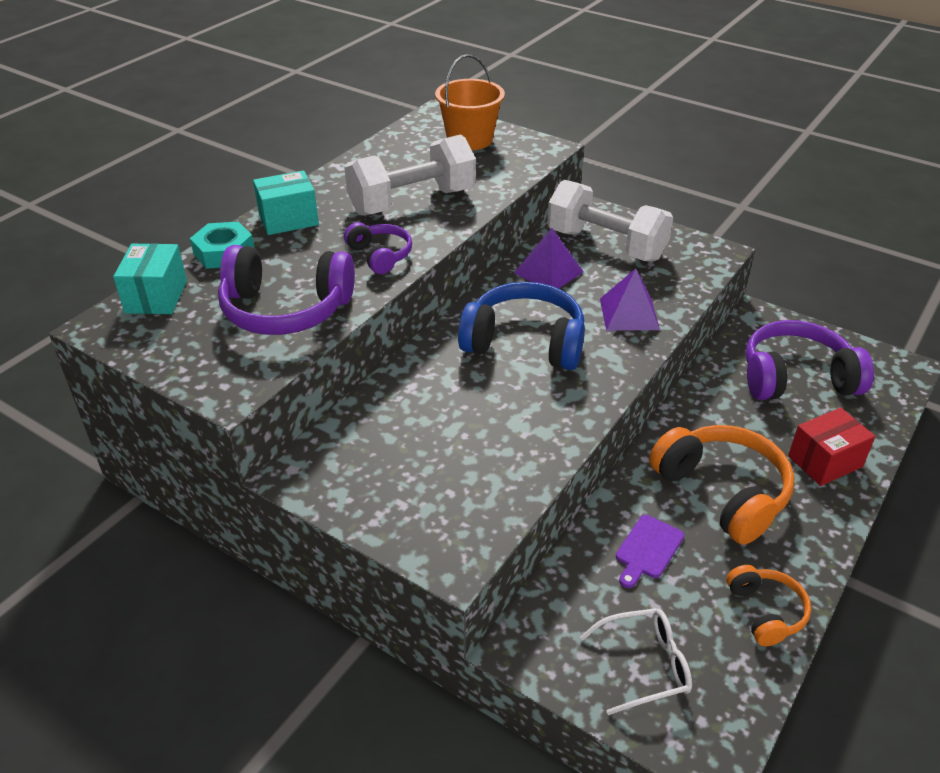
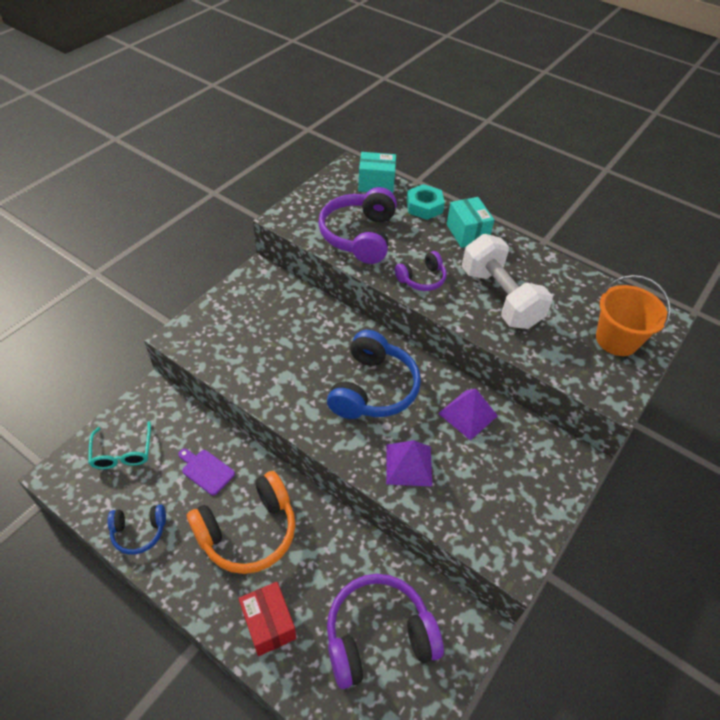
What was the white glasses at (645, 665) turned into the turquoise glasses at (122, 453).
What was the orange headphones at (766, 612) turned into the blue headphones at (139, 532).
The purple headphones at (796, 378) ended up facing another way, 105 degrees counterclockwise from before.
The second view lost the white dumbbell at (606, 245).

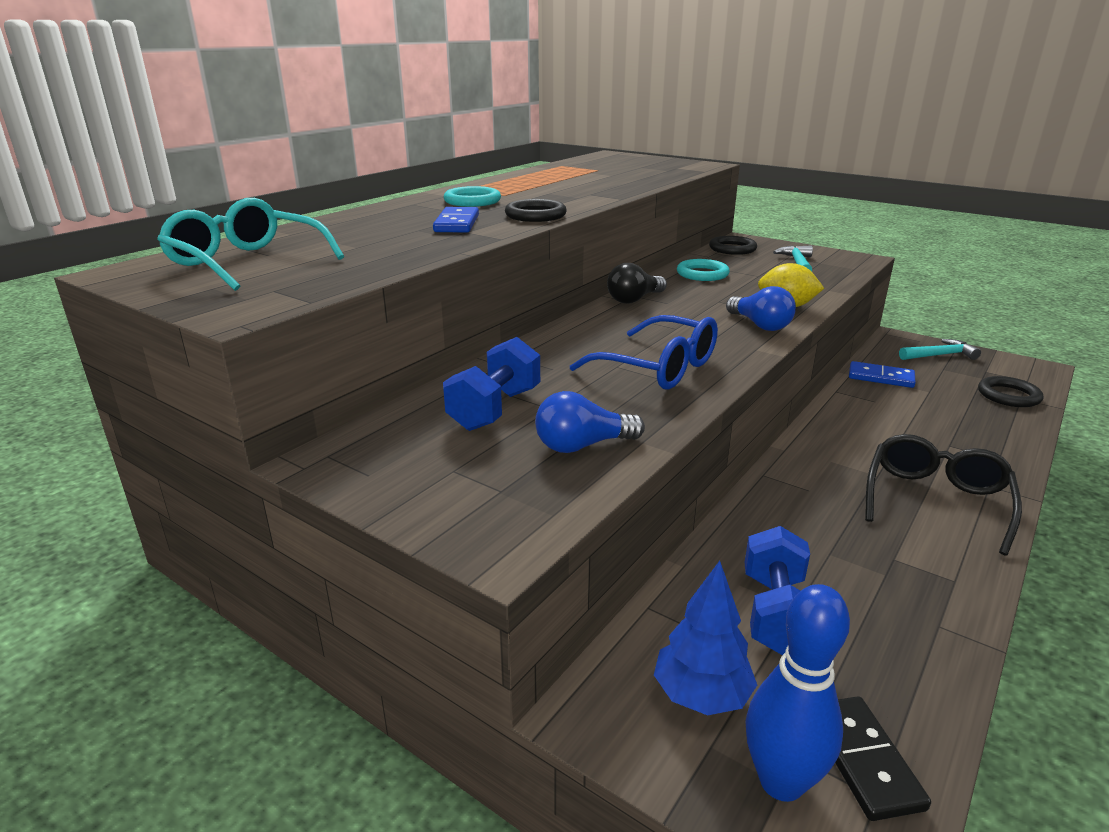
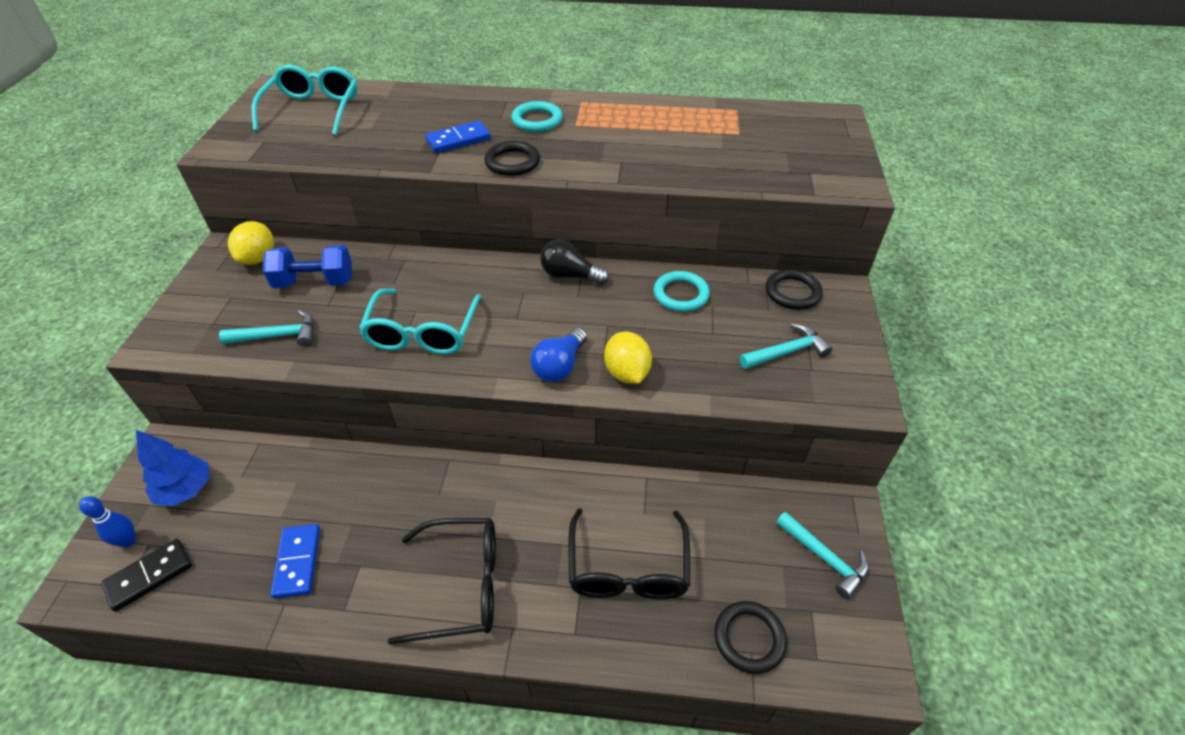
The size of the blue bowling pin at (781, 781) changed by a factor of 0.57.
Where the blue light bulb stood at (582, 445), the turquoise hammer came to stand at (278, 336).
The second view gained the yellow lemon at (258, 258).
The blue domino ended up elsewhere, having gone from (880, 377) to (298, 562).
What was the blue glasses at (657, 367) turned into the turquoise glasses at (423, 332).
The second view gained the black glasses at (628, 567).
The second view lost the blue dumbbell at (776, 614).

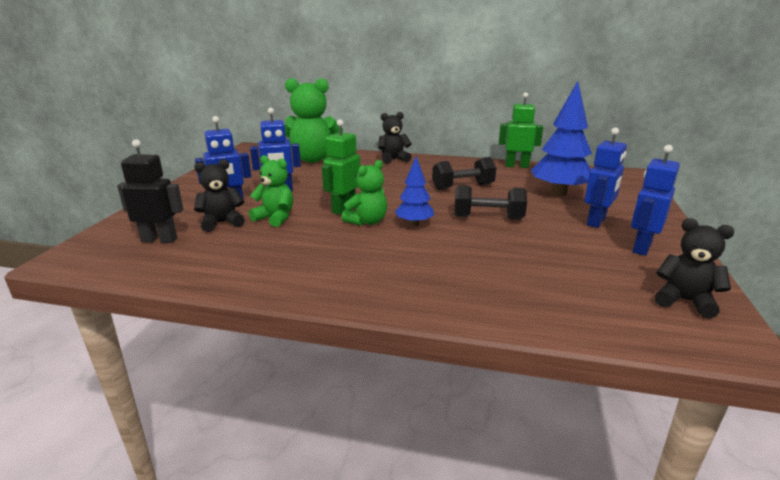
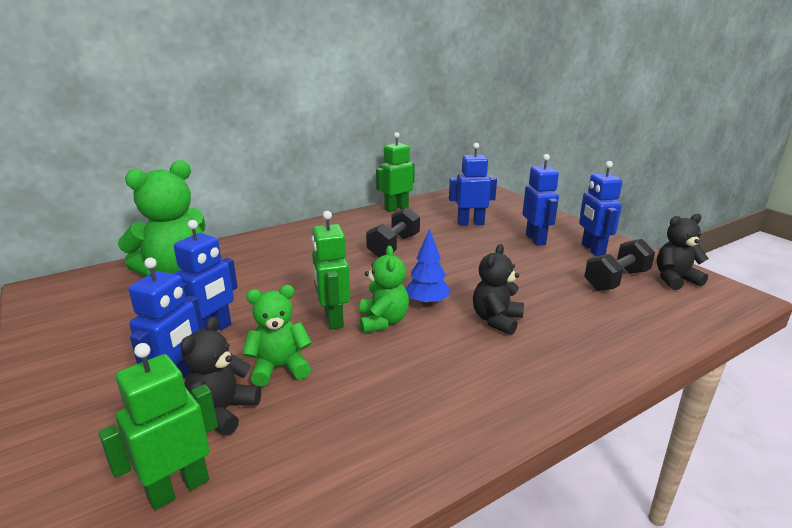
What was the black robot at (159, 239) turned into the green robot at (178, 488).
Where the blue tree stood at (559, 193), the blue robot came to stand at (470, 223).
The black teddy bear ended up elsewhere, having gone from (393, 159) to (496, 320).
The black dumbbell ended up elsewhere, having gone from (488, 218) to (616, 280).

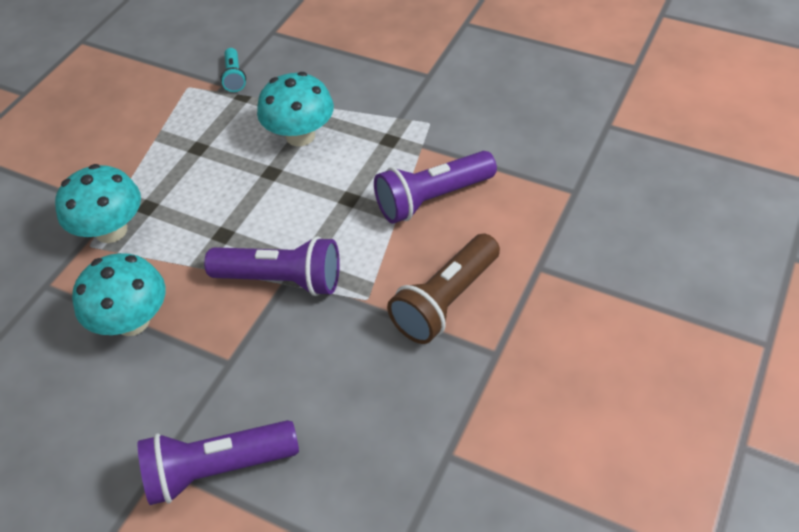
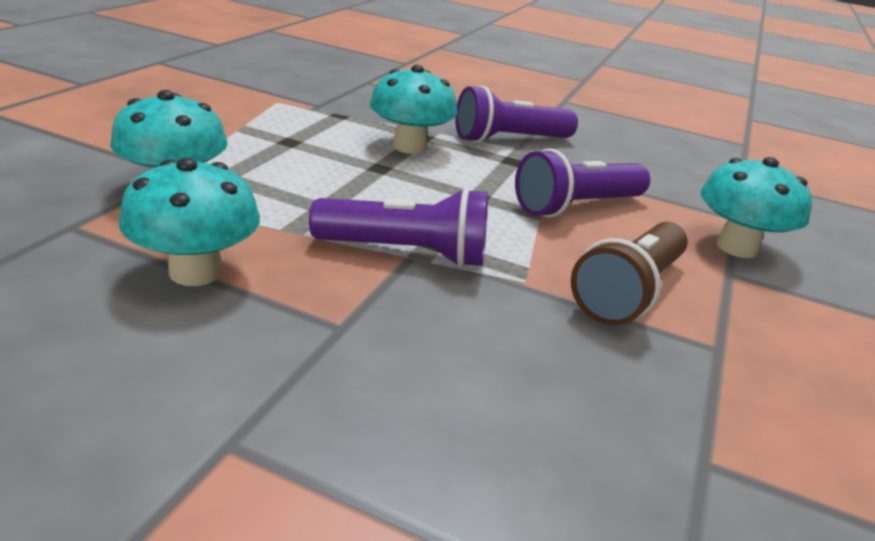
The purple flashlight ended up elsewhere, having gone from (217, 469) to (509, 140).
The second view gained the turquoise mushroom at (736, 247).
The second view lost the turquoise flashlight at (234, 77).

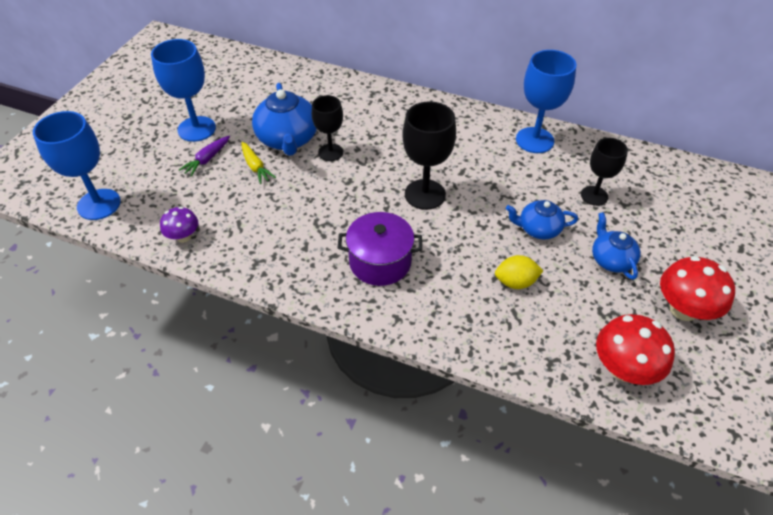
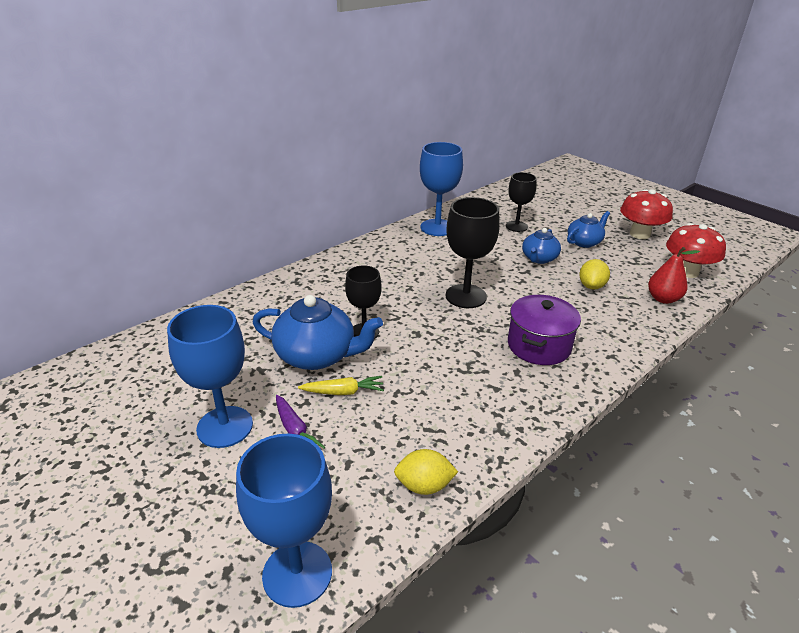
Where the purple mushroom stood at (183, 236), the yellow lemon came to stand at (424, 485).
The blue teapot at (611, 259) ended up facing another way, 135 degrees clockwise from before.
The second view gained the red pear at (663, 299).

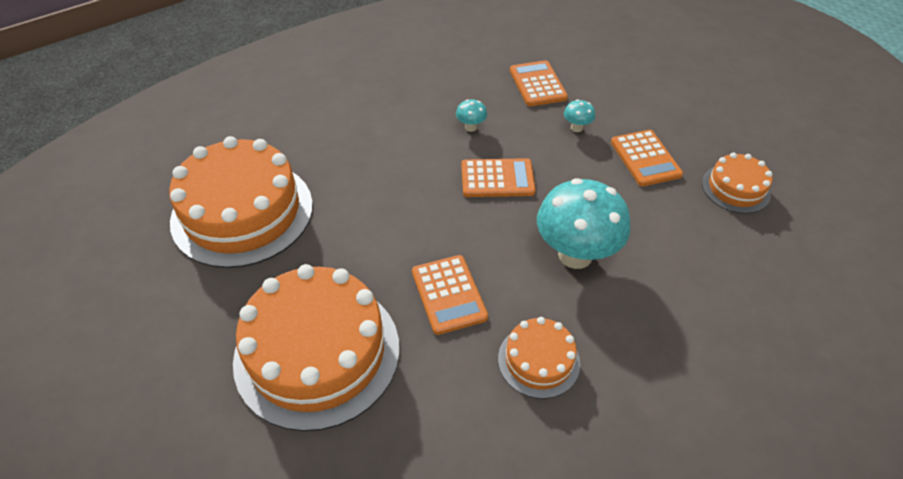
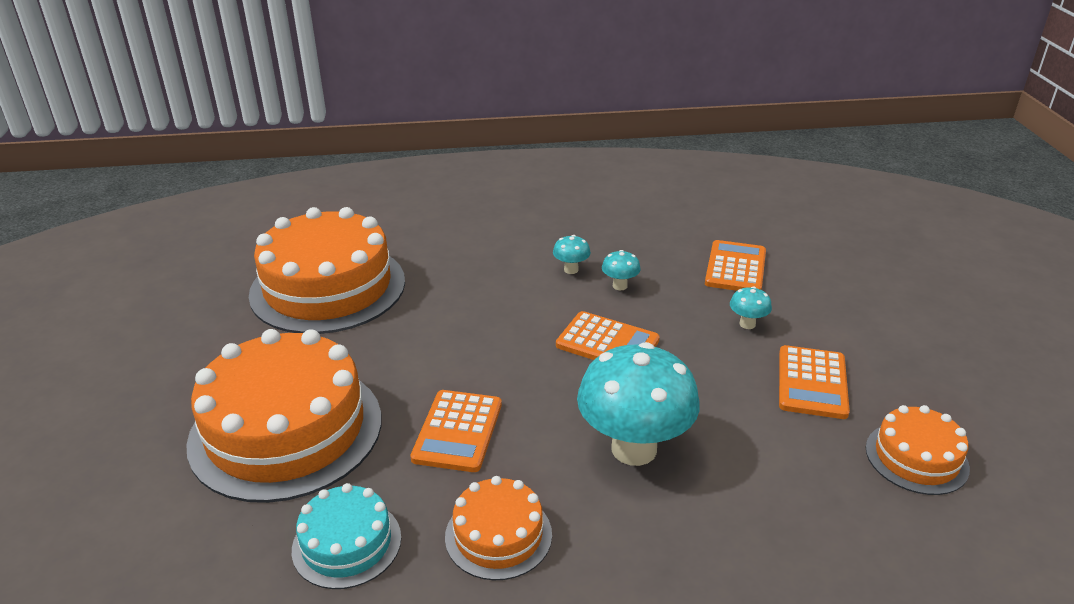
The second view gained the turquoise cake at (347, 543).
The second view gained the turquoise mushroom at (571, 270).

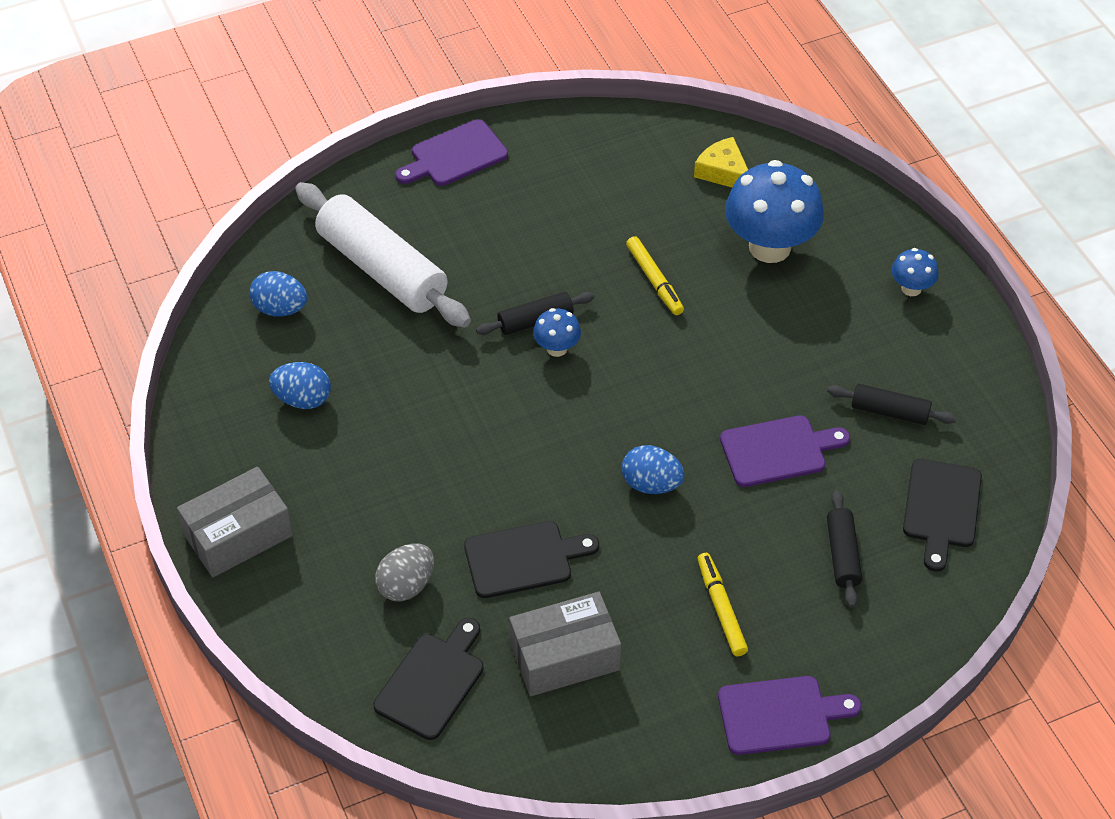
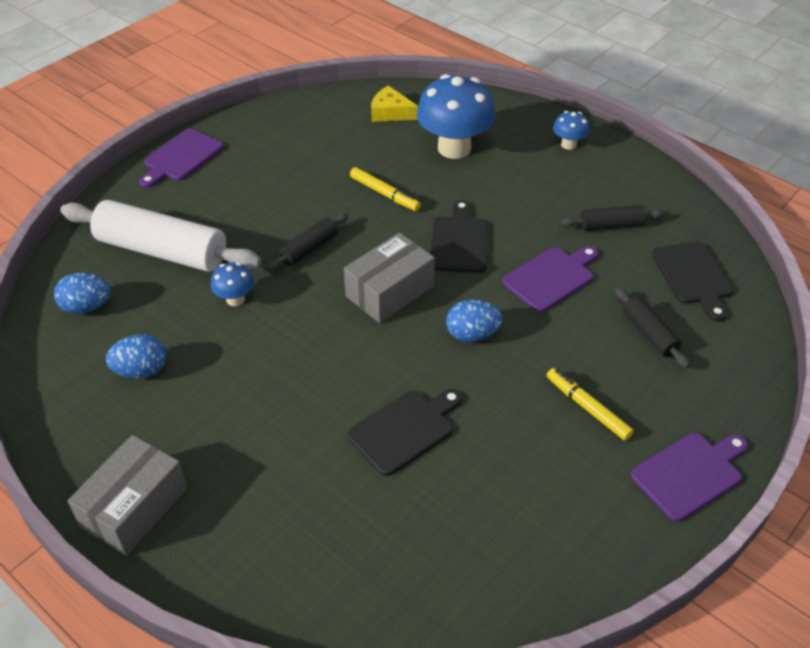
The blue mushroom ended up elsewhere, having gone from (557, 348) to (235, 299).
The grey box ended up elsewhere, having gone from (564, 657) to (390, 291).
The black cutting board ended up elsewhere, having gone from (432, 682) to (459, 241).
The second view lost the grey egg at (406, 585).

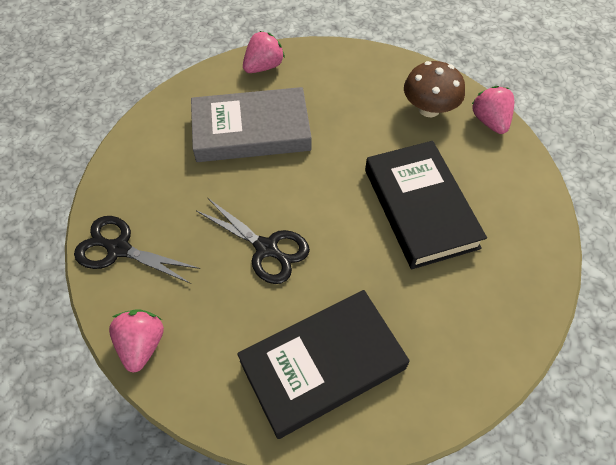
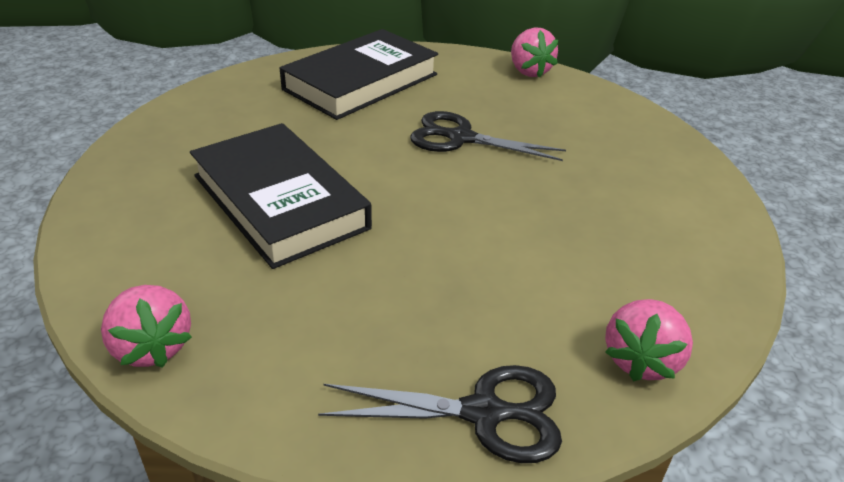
The black scissors ended up elsewhere, having gone from (118, 249) to (484, 413).
The second view lost the grey book at (251, 130).
The second view lost the brown mushroom at (429, 109).

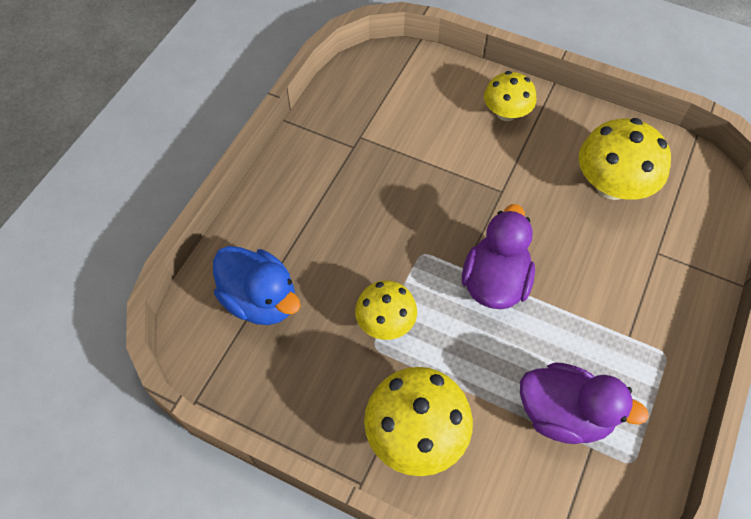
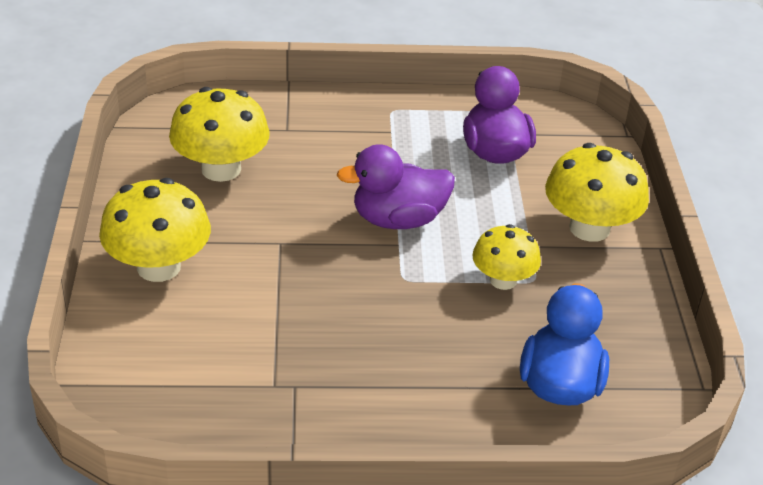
The size of the yellow mushroom at (506, 113) changed by a factor of 1.58.

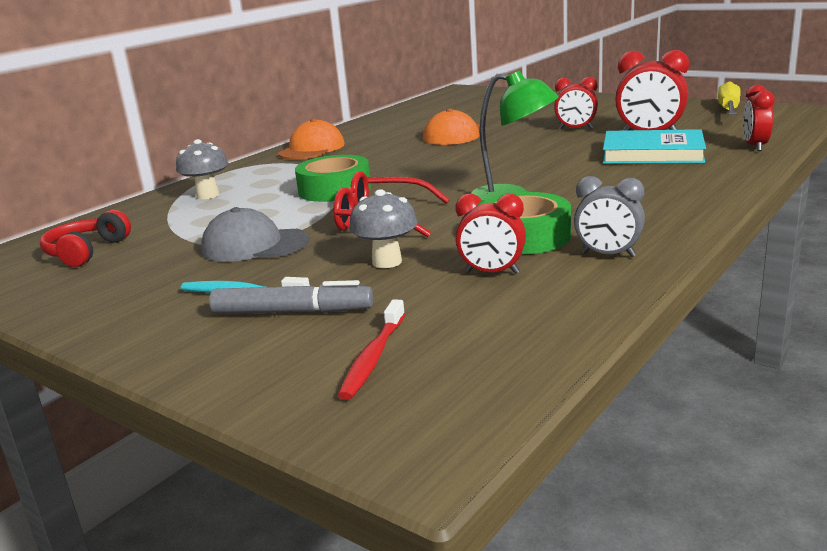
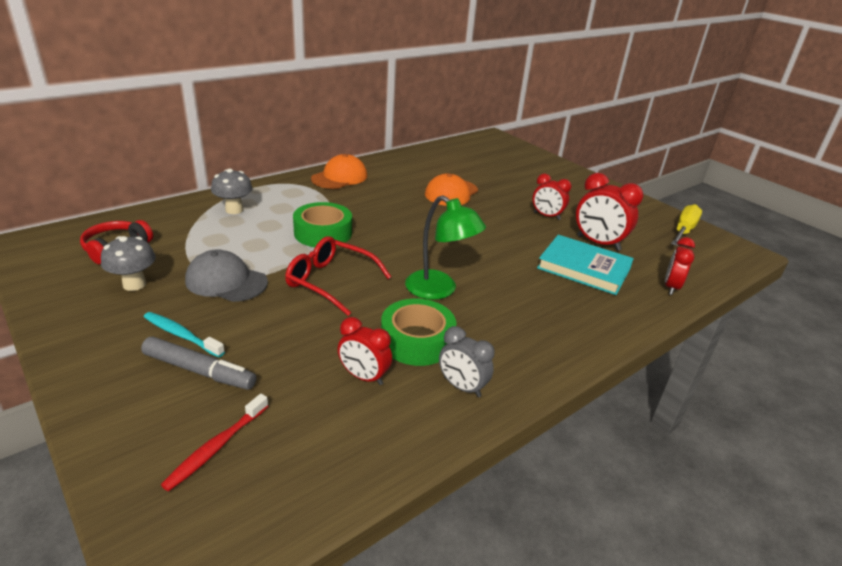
The grey mushroom ended up elsewhere, having gone from (387, 262) to (134, 284).

